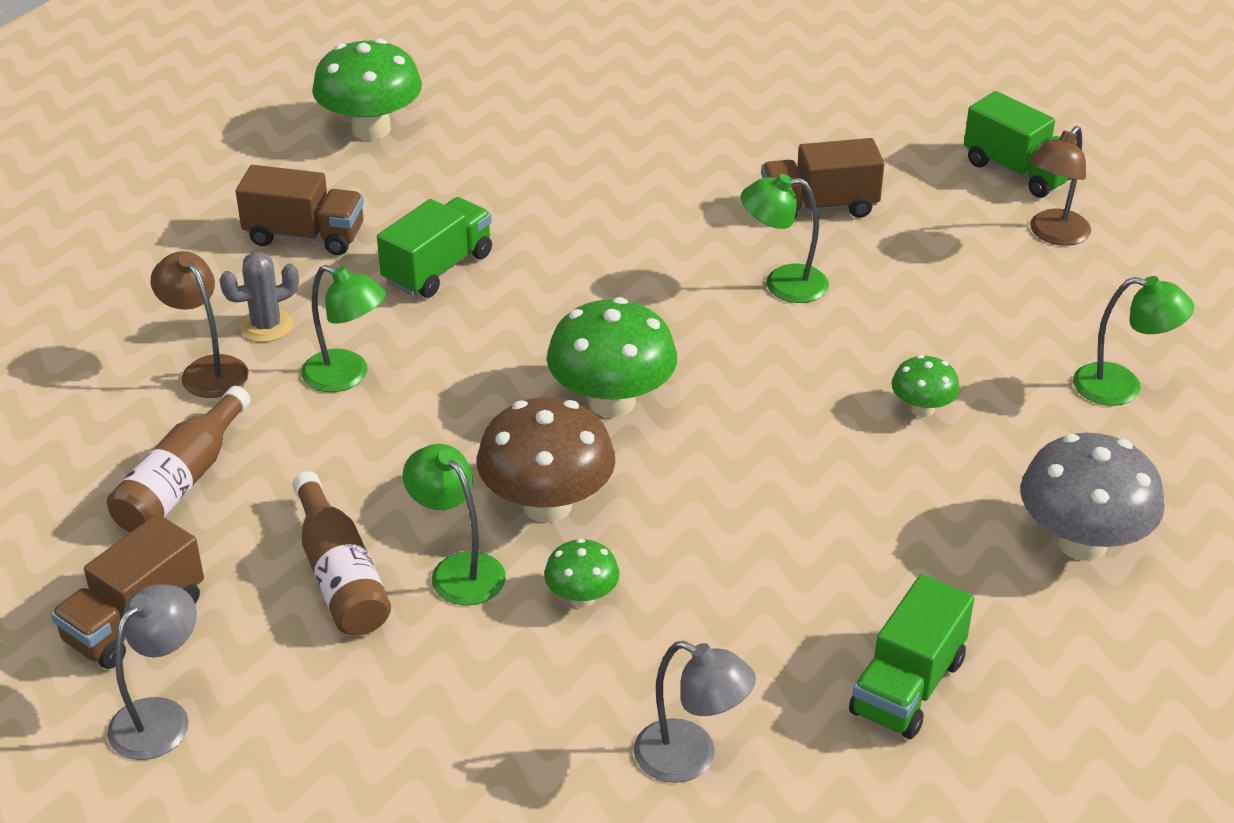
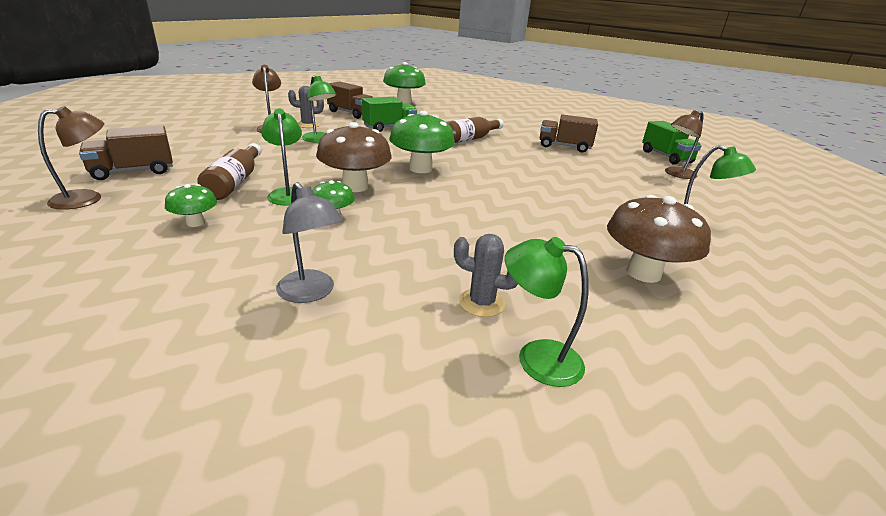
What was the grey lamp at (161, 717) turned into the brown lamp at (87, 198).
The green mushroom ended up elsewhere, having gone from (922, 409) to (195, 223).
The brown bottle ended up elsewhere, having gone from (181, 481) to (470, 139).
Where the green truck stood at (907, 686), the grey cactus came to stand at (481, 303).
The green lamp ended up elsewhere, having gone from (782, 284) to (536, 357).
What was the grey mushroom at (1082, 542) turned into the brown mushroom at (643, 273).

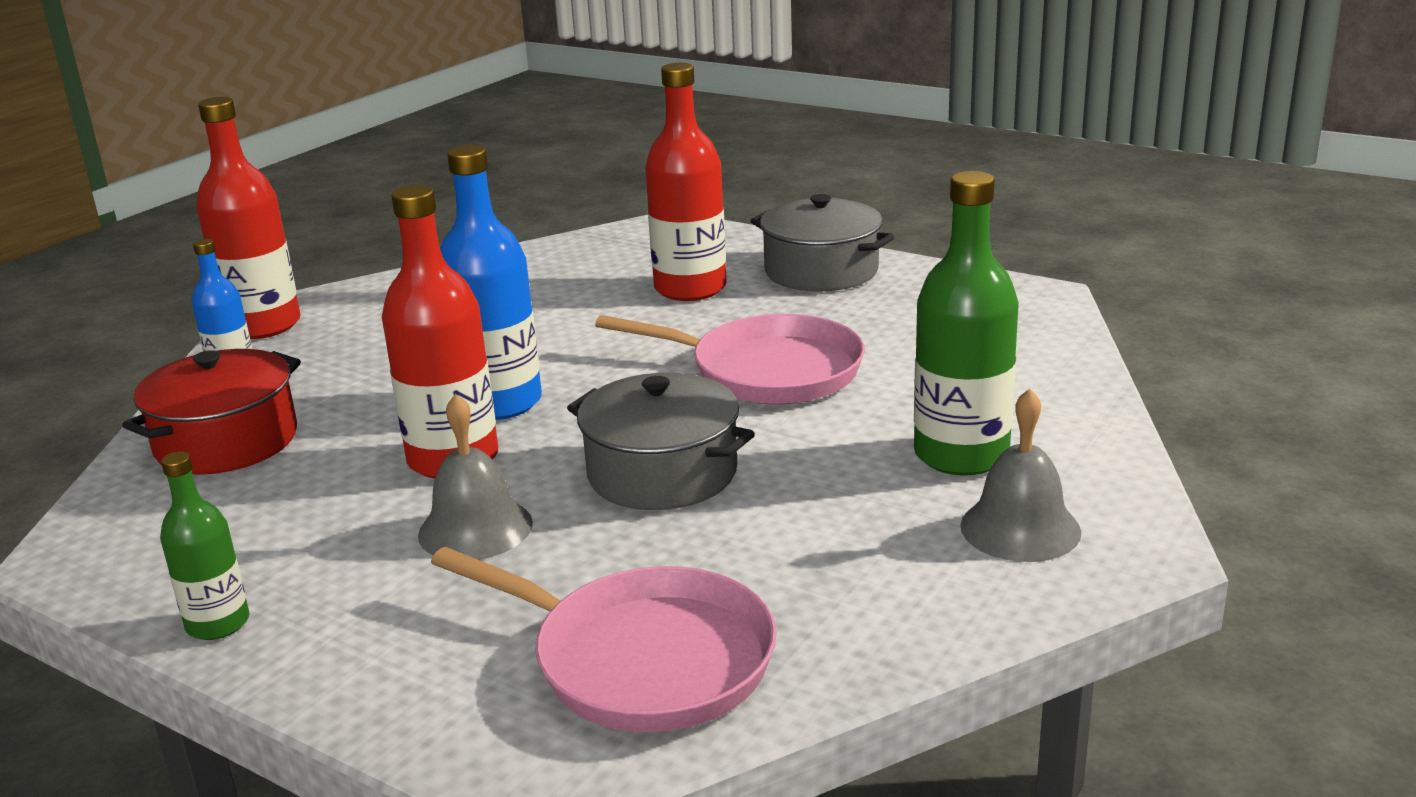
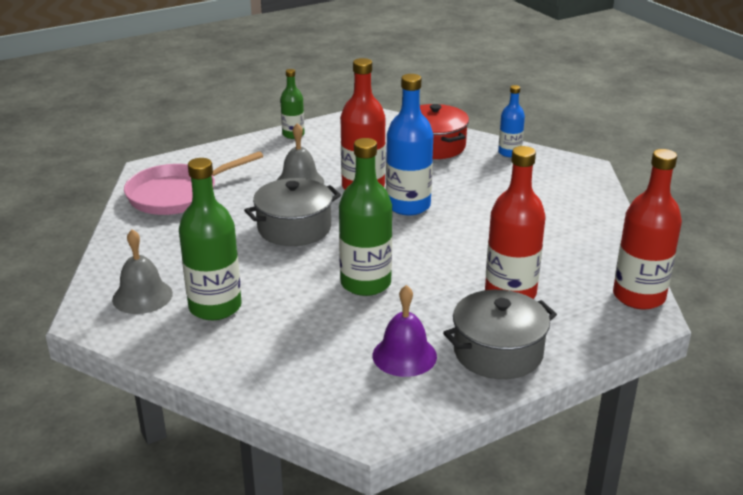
Where the pink pan stood at (767, 371), the green bottle came to stand at (365, 283).
The second view gained the purple bell at (404, 355).
The red bottle ended up elsewhere, having gone from (263, 325) to (638, 296).

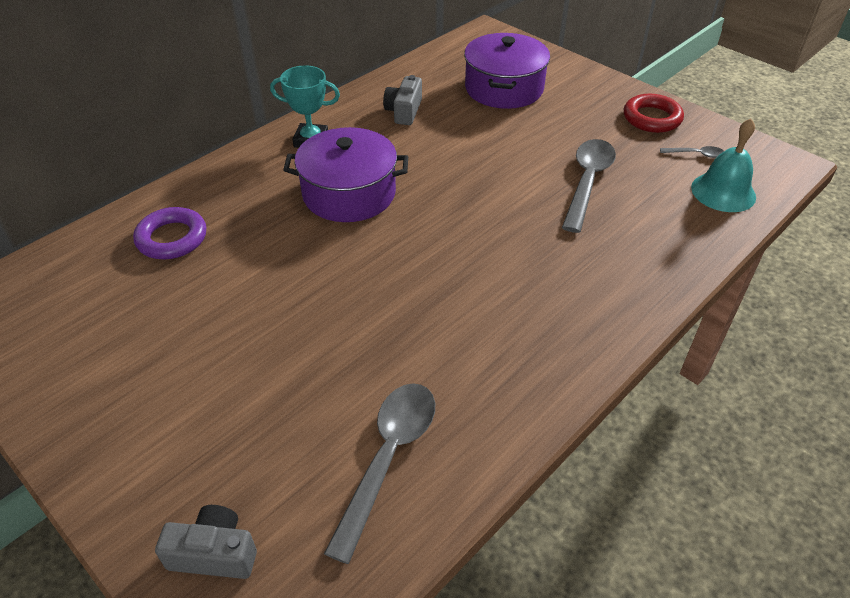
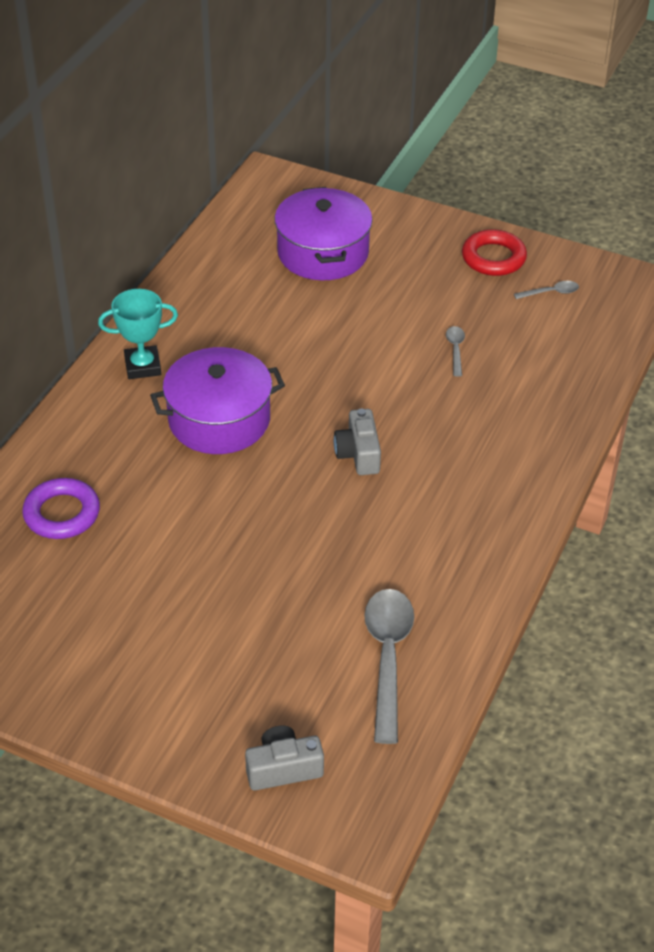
The grey camera ended up elsewhere, having gone from (404, 111) to (358, 454).
The size of the grey spoon at (587, 182) changed by a factor of 0.46.
The second view lost the turquoise bell at (723, 192).

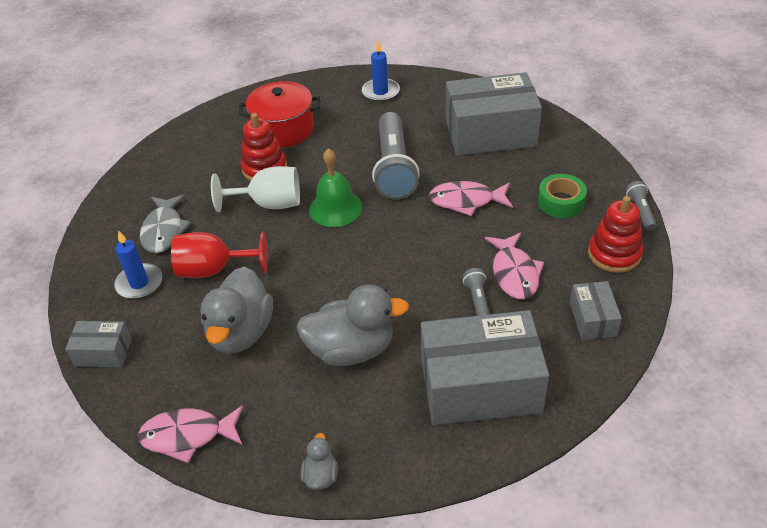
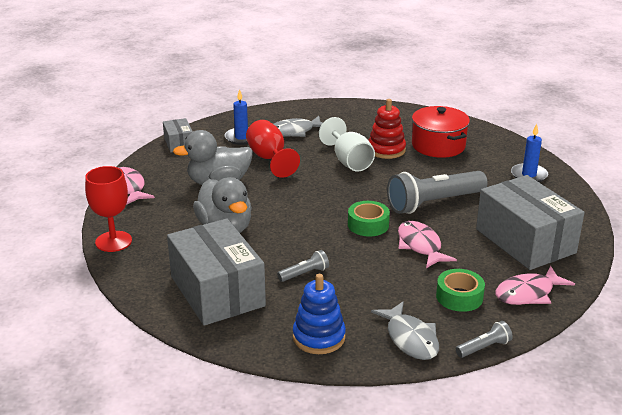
Where the grey duck stood at (320, 476), the red goblet came to stand at (113, 241).
Where the grey box stood at (592, 319), the blue stacking toy came to stand at (319, 337).
The second view gained the green tape at (368, 225).
Where the red stacking toy stood at (614, 254), the grey fish came to stand at (410, 339).
The pink fish ended up elsewhere, having gone from (514, 273) to (528, 293).
The second view lost the green bell at (335, 208).

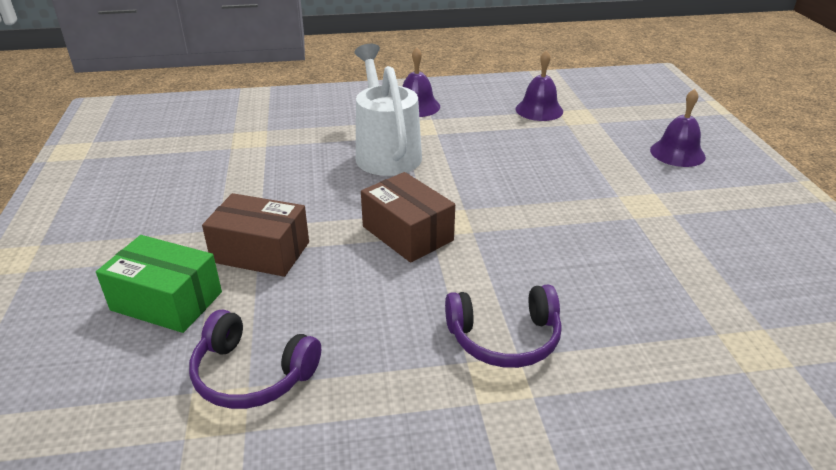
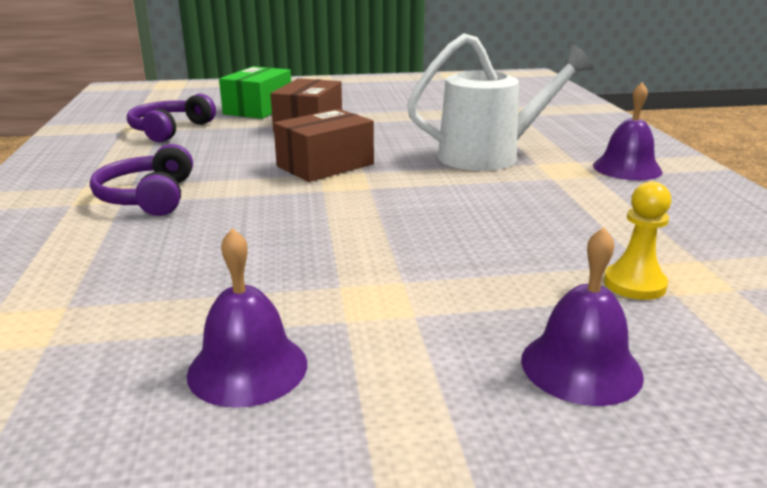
The purple bell ended up elsewhere, having gone from (539, 110) to (247, 368).
The second view gained the yellow pawn at (634, 284).

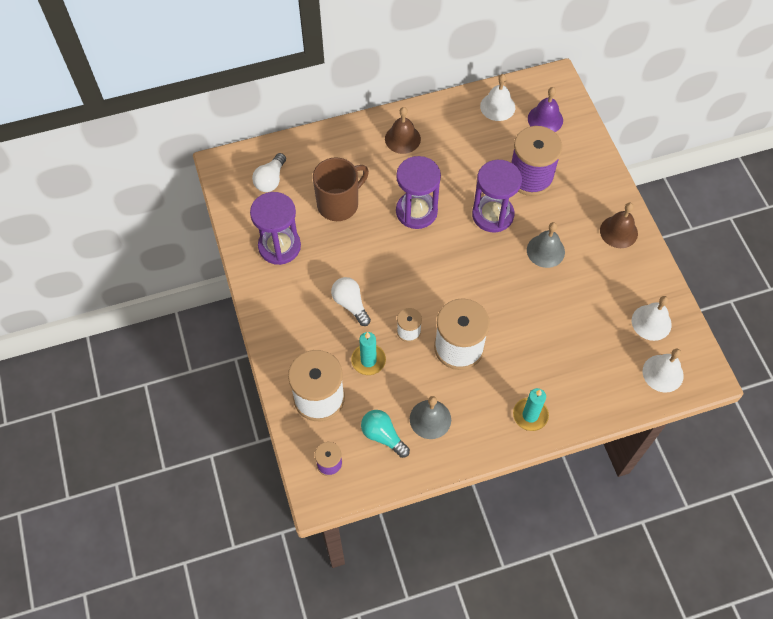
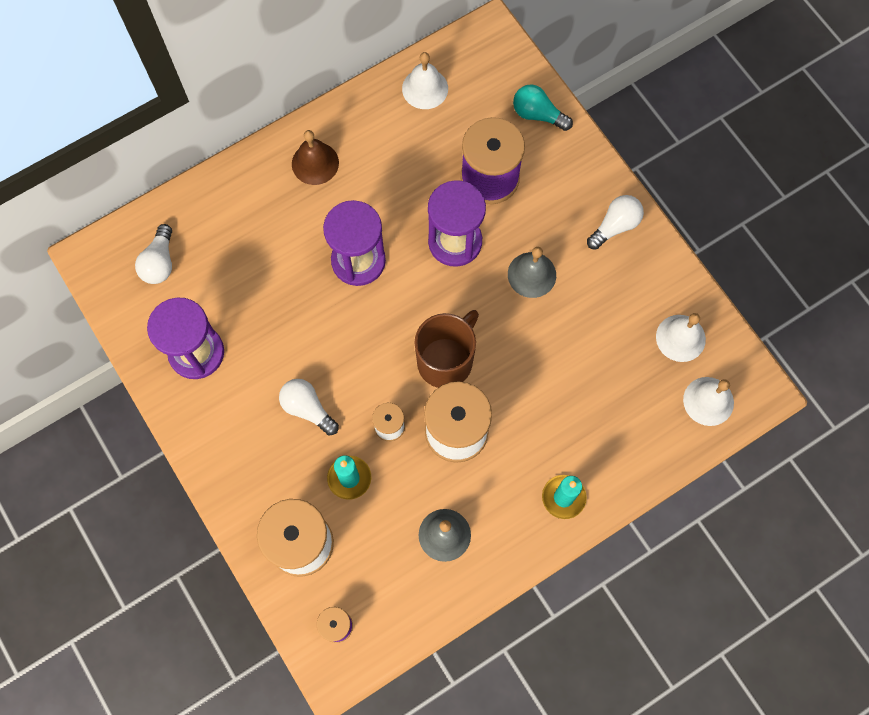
The brown mug ended up elsewhere, having gone from (339, 204) to (446, 361).
The turquoise light bulb ended up elsewhere, having gone from (383, 436) to (538, 114).
Where the brown bell stood at (618, 232), the white light bulb came to stand at (615, 226).
The second view lost the purple bell at (545, 119).

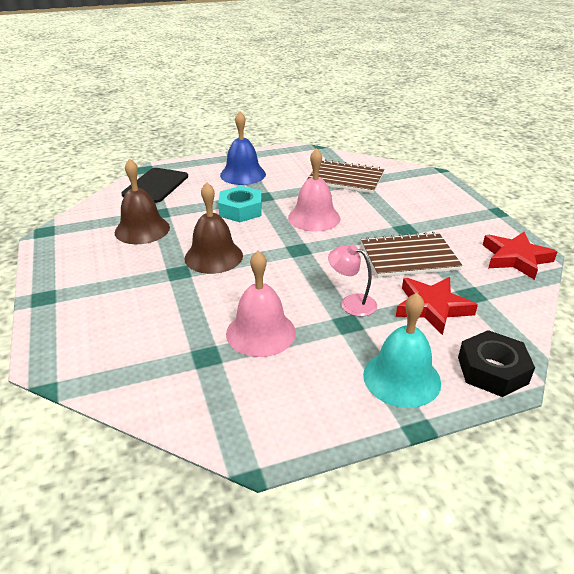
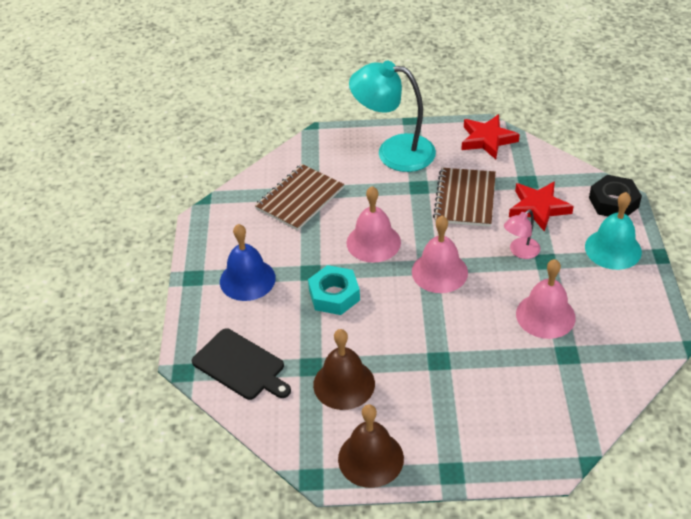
The brown bell ended up elsewhere, having gone from (213, 256) to (370, 458).
The second view gained the turquoise lamp at (394, 151).
The second view gained the pink bell at (439, 272).

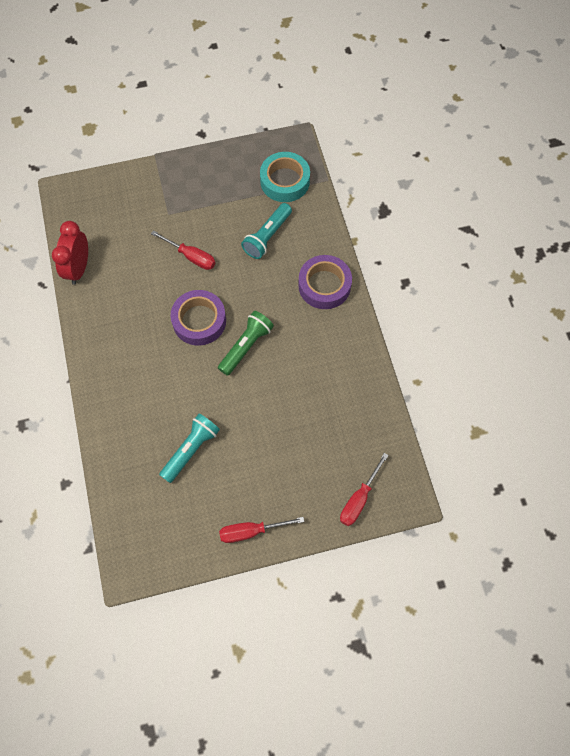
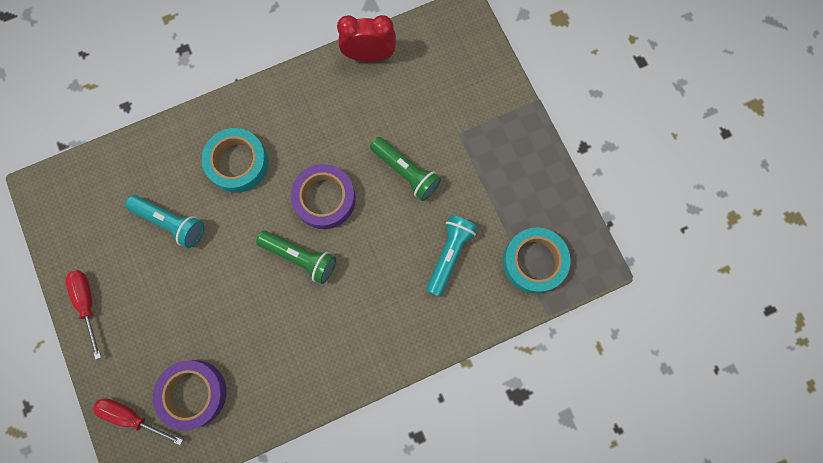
The purple tape ended up elsewhere, having gone from (324, 285) to (193, 393).
The second view gained the turquoise tape at (238, 163).
Where the red screwdriver stood at (191, 256), the green flashlight came to stand at (406, 172).
The turquoise flashlight at (267, 236) ended up facing another way, 90 degrees clockwise from before.

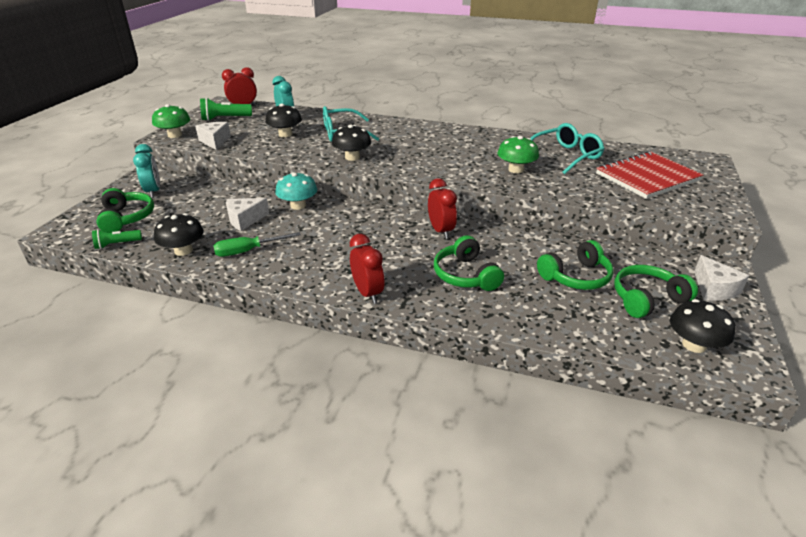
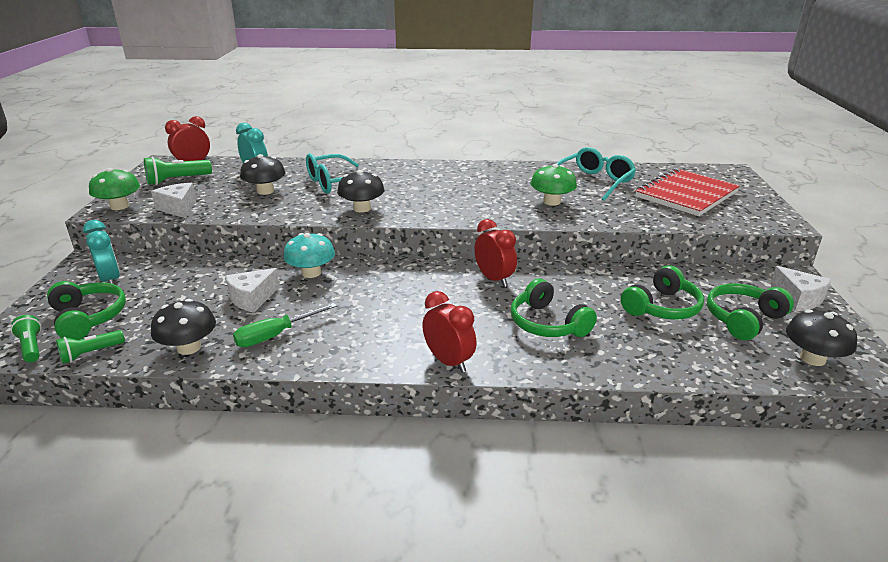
The second view gained the green flashlight at (31, 347).

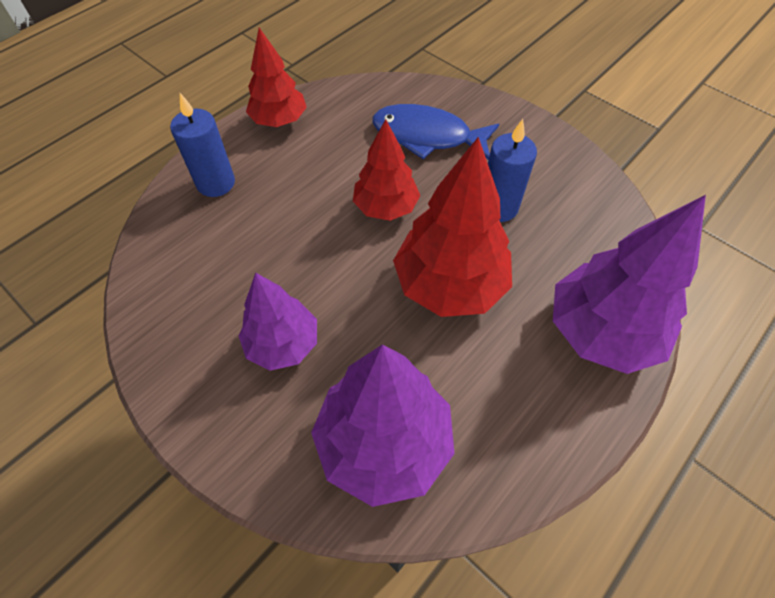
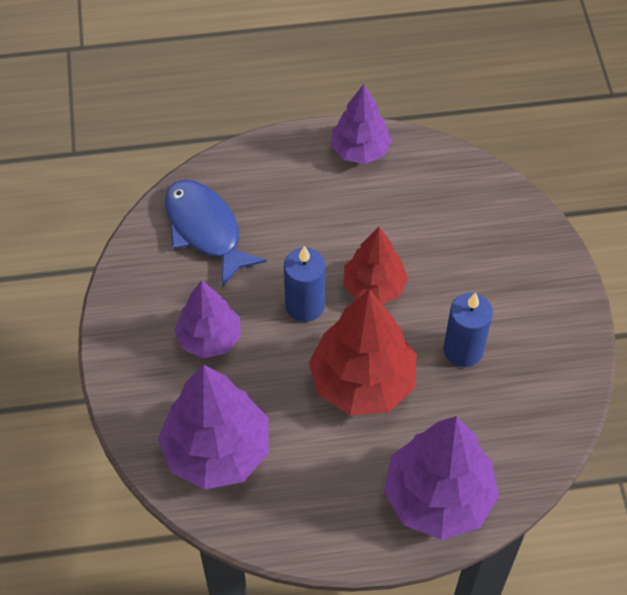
The blue fish ended up elsewhere, having gone from (427, 136) to (205, 229).
The blue candle ended up elsewhere, having gone from (216, 183) to (305, 305).
What was the red tree at (279, 121) turned into the purple tree at (360, 150).

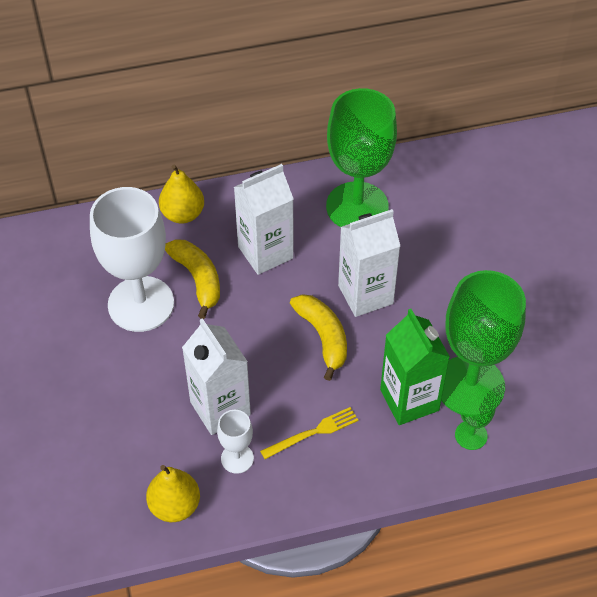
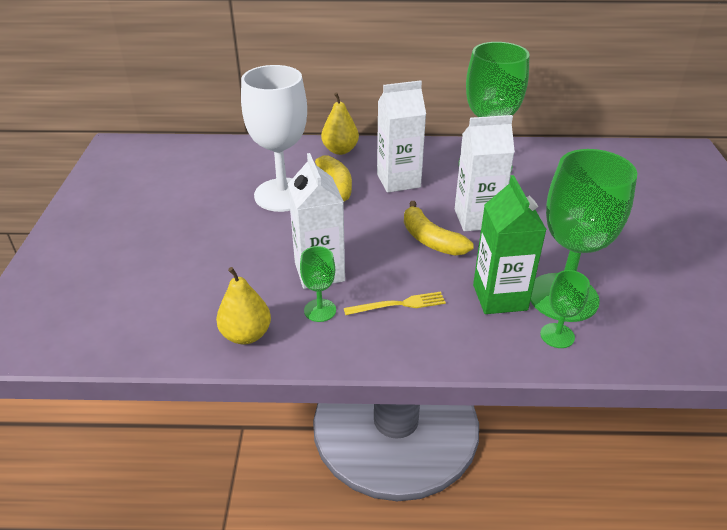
What was the white goblet at (237, 458) turned into the green goblet at (320, 310).
The yellow banana at (323, 337) ended up facing another way, 150 degrees clockwise from before.

